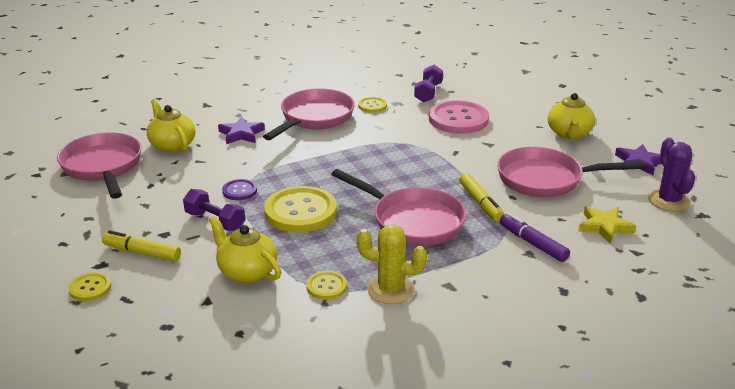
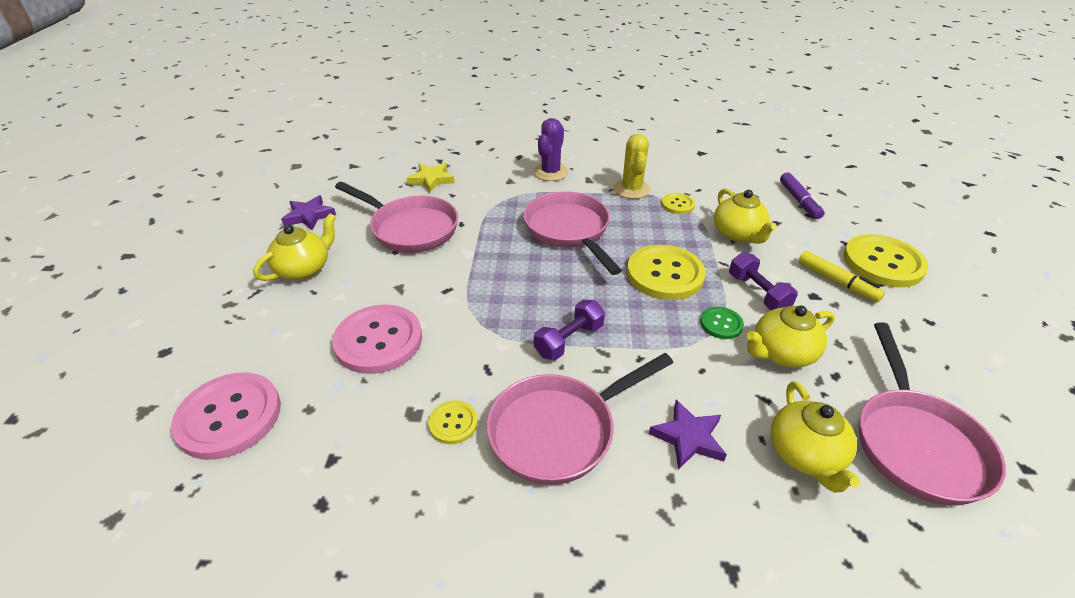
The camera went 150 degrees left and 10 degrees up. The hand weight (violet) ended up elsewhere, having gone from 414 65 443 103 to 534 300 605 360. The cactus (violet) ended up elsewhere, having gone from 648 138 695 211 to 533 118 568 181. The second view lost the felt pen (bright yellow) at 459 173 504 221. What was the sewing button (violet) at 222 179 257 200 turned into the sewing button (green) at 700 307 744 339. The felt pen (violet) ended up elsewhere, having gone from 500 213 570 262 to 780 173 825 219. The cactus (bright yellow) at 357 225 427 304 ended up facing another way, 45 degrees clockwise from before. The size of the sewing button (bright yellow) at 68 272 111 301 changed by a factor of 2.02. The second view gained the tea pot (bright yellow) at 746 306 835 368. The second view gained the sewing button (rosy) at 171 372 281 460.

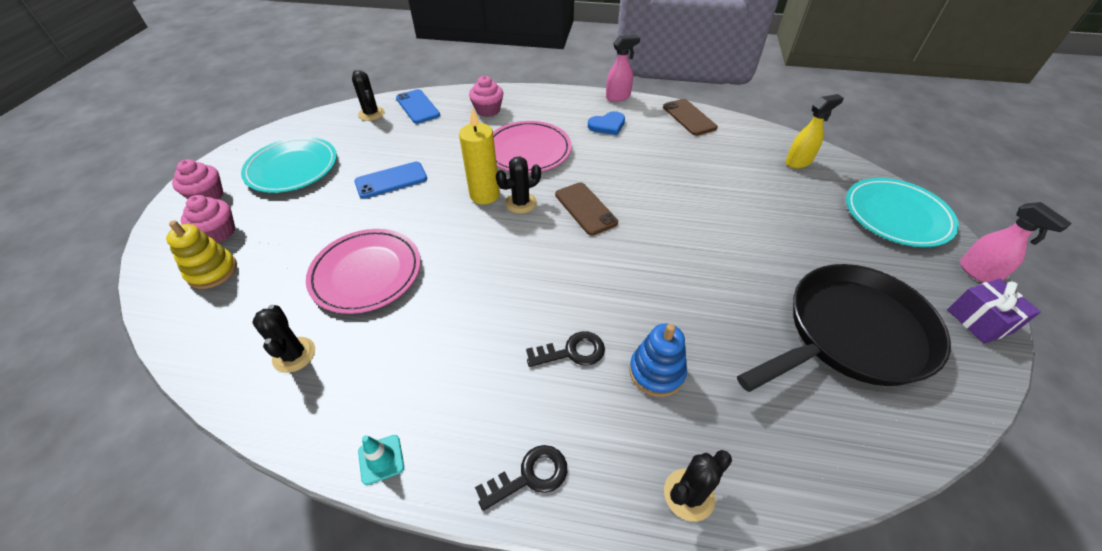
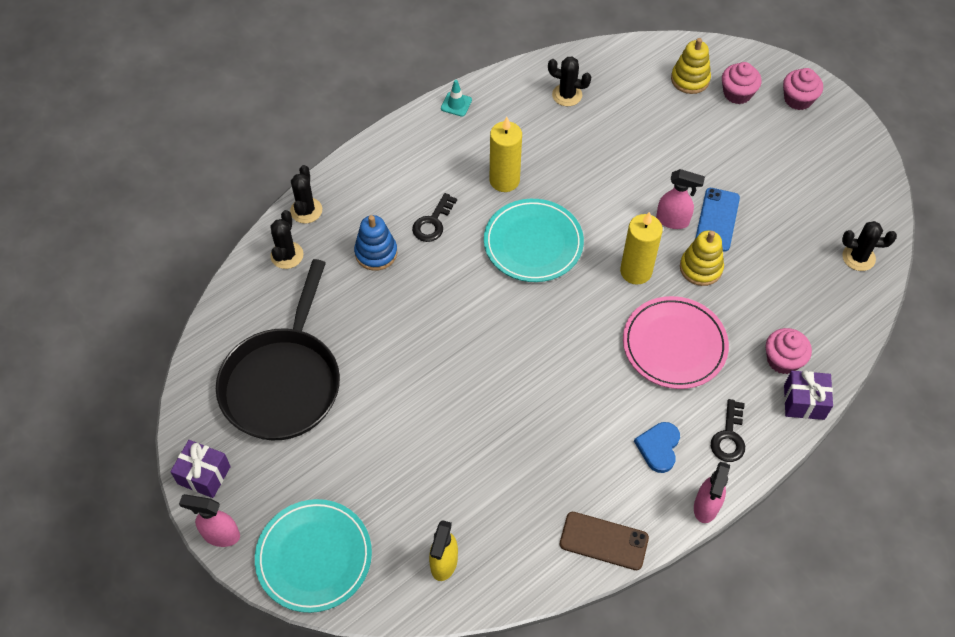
The camera went 130 degrees right and 10 degrees up. The second view lost the smartphone (royal blue) at 396 89 440 124. The flat dish (turquoise) ended up elsewhere, having gone from 241 137 337 193 to 484 199 584 282. The cactus (ebony) ended up elsewhere, having gone from 496 157 541 214 to 270 210 304 269. The second view lost the smartphone (russet) at 555 182 618 235. The second view lost the flat dish (rosy) at 306 229 421 314. The door key (ebony) ended up elsewhere, having gone from 475 445 567 511 to 711 399 745 462. The second view gained the candle (bright yellow) at 489 117 522 192. The second view gained the sprayer (rosy) at 656 169 705 229. The second view gained the ring stacker (bright yellow) at 680 230 724 286. The second view gained the wrapped gift (violet) at 784 370 833 420.

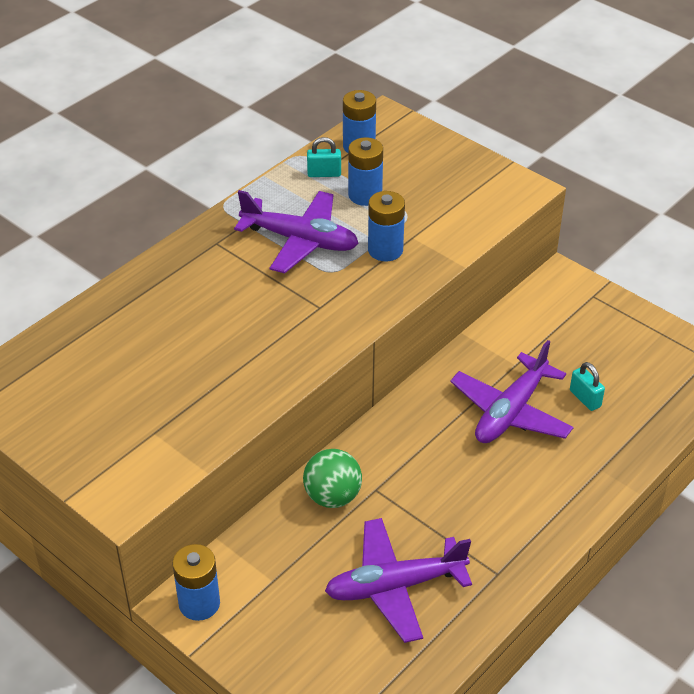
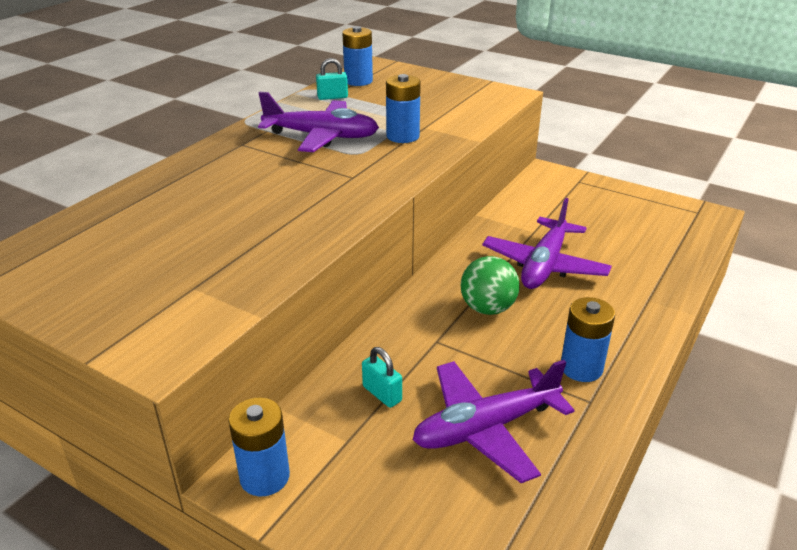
The camera went 10 degrees left and 10 degrees down. The AA battery (royal blue) ended up elsewhere, having gone from 348 137 383 206 to 561 297 615 382. The lock (turquoise) ended up elsewhere, having gone from 570 362 605 411 to 362 347 402 408. The sphere (green) ended up elsewhere, having gone from 303 449 362 508 to 461 256 520 315.

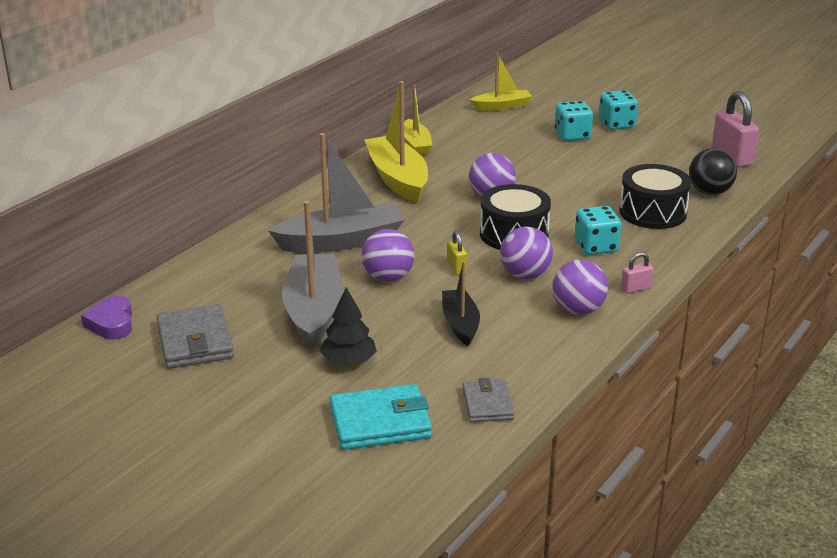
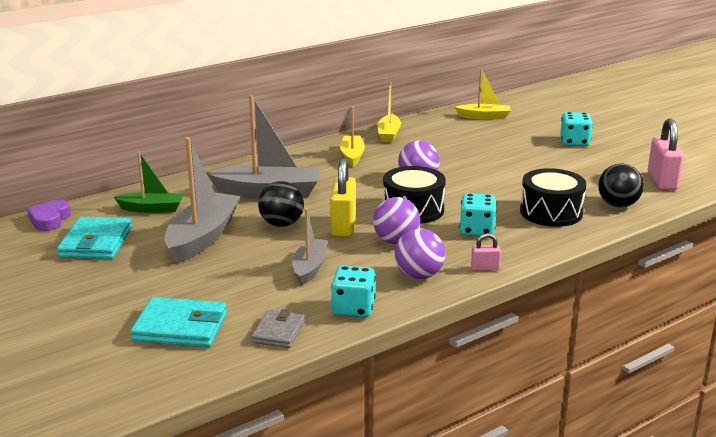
The camera went 20 degrees right and 5 degrees down. The size of the boat (bright yellow) at 364 81 428 203 changed by a factor of 0.59. The game die (turquoise) ended up elsewhere, having gone from 555 101 593 141 to 331 266 376 318. What was the sphere (violet) at 362 229 414 282 turned into the sphere (ebony) at 258 181 304 227. The size of the lock (bright yellow) at 447 231 467 275 changed by a factor of 2.01. What was the boat (ebony) at 442 261 480 346 turned into the boat (ash-grey) at 292 208 328 285. The second view lost the fir tree (ebony) at 320 287 377 365. What was the wallet (ash-grey) at 156 304 234 369 turned into the wallet (turquoise) at 57 217 132 259. The second view gained the boat (green) at 114 151 184 213.

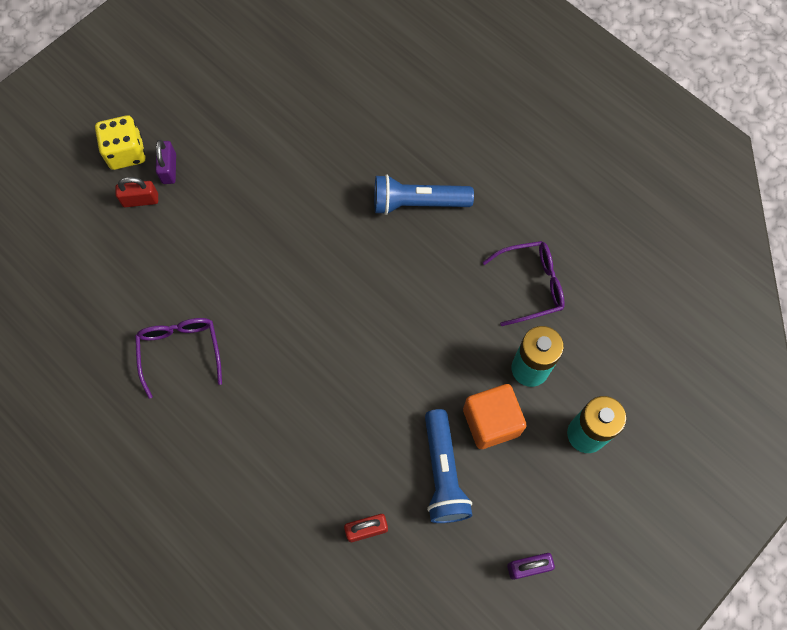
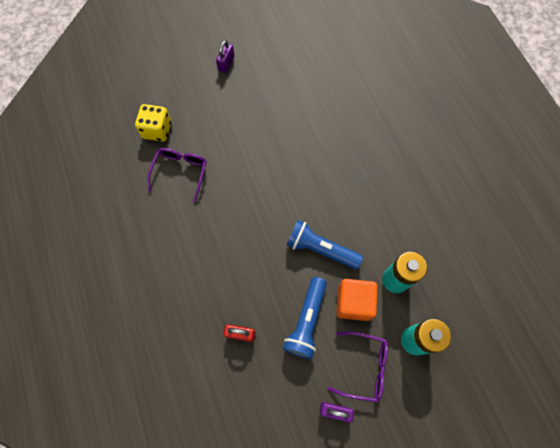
The camera went 25 degrees right and 0 degrees up. The game die (bright yellow) ended up elsewhere, having gone from 95 115 145 170 to 135 104 171 142. The torch (royal blue) ended up elsewhere, having gone from 374 174 474 215 to 287 220 363 269. The second view lost the lock (red) at 115 177 158 207. The glasses (violet) ended up elsewhere, having gone from 483 241 565 326 to 327 331 388 403.

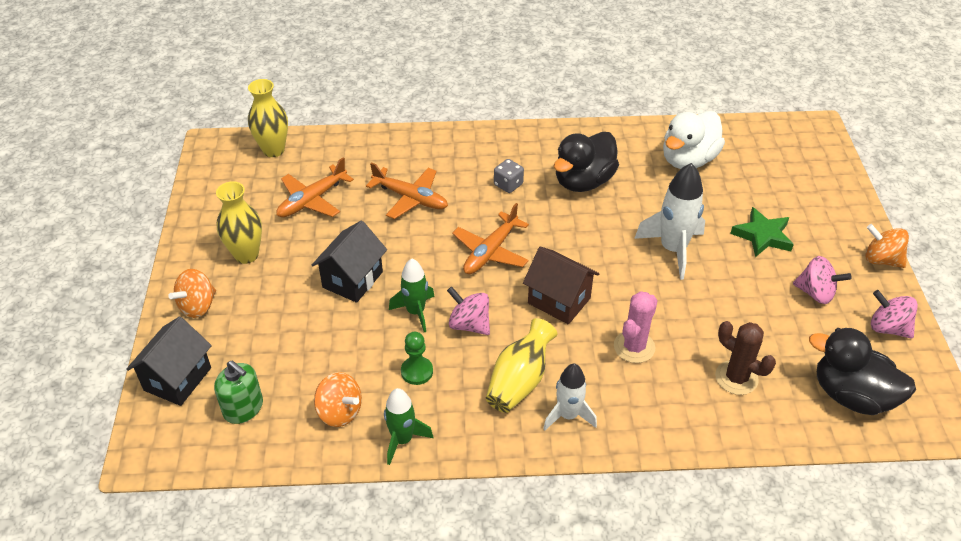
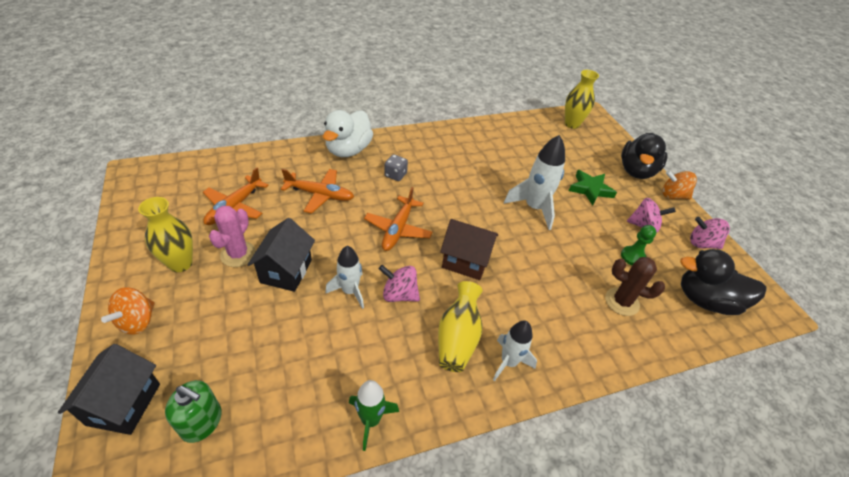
The camera went 20 degrees left and 0 degrees up. The tall vase (bright yellow) ended up elsewhere, having gone from 248 79 288 157 to 565 70 599 129. The duck (pure white) ended up elsewhere, having gone from 663 111 725 169 to 323 110 373 157. The duck (ebony) ended up elsewhere, having gone from 554 132 619 192 to 621 133 667 179. What was the toy rocket (green) at 389 259 435 332 turned into the toy rocket (pure white) at 325 246 364 309. The cactus (rosy) ended up elsewhere, having gone from 614 291 658 363 to 209 206 256 267. The chess pawn (green) ended up elsewhere, having gone from 401 332 433 385 to 621 225 656 265. The second view lost the toy top (orange-coloured) at 314 372 362 427.

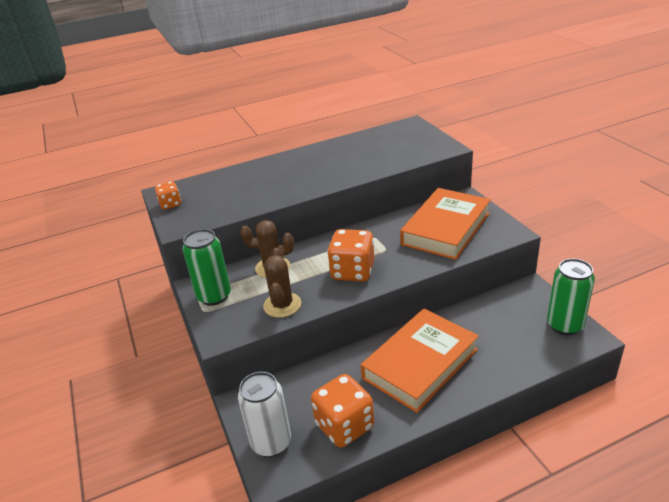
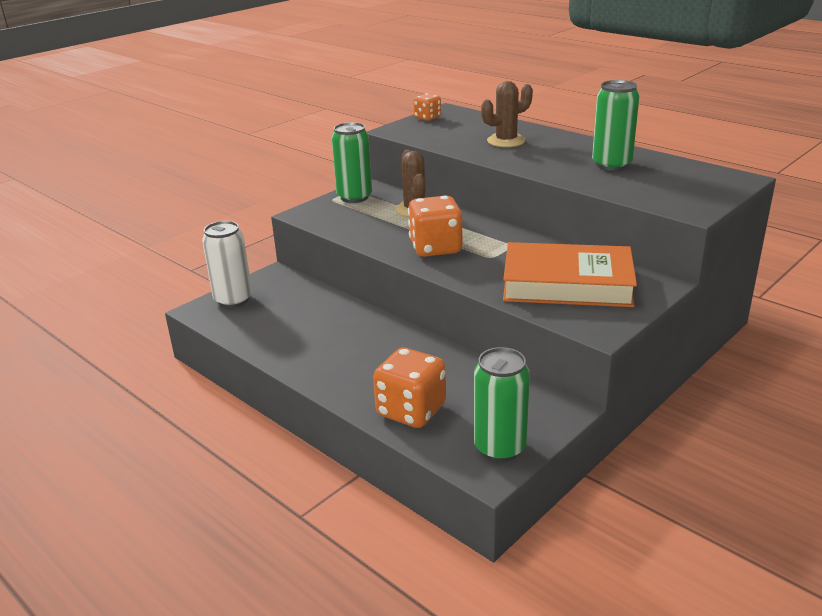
The camera went 65 degrees right and 5 degrees down. The cactus (russet) ended up elsewhere, having gone from 263 248 301 318 to 481 81 533 147. The second view lost the hardback (orange-coloured) at 361 309 479 413. The game die (orange-coloured) ended up elsewhere, having gone from 311 374 374 448 to 373 348 446 428. The second view gained the tin (green) at 592 80 639 171.

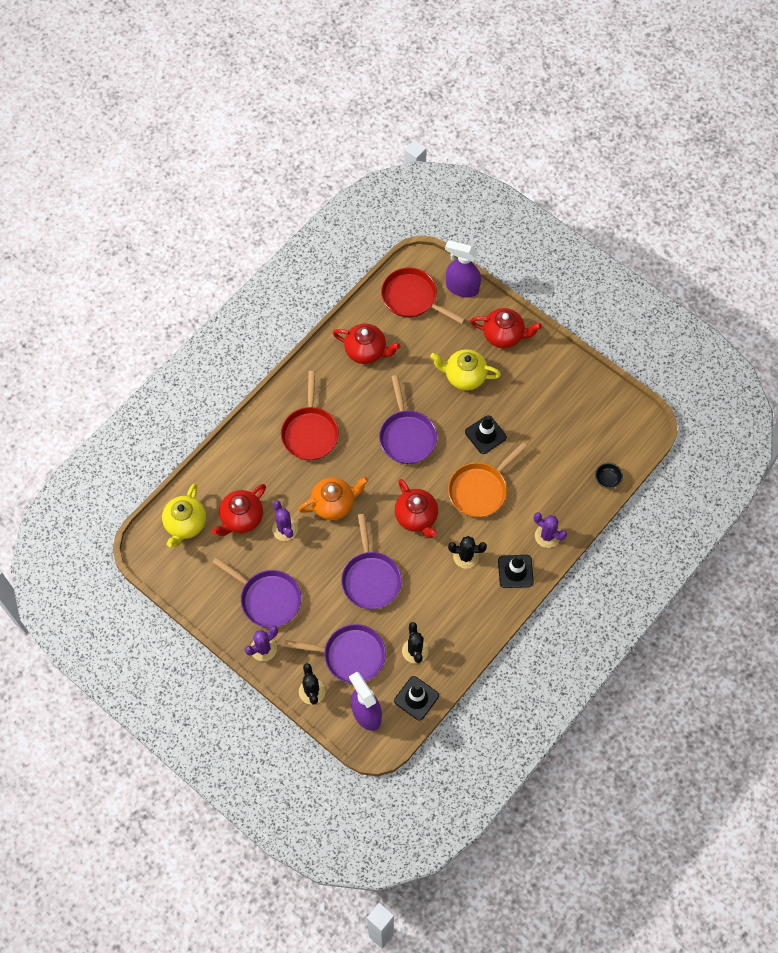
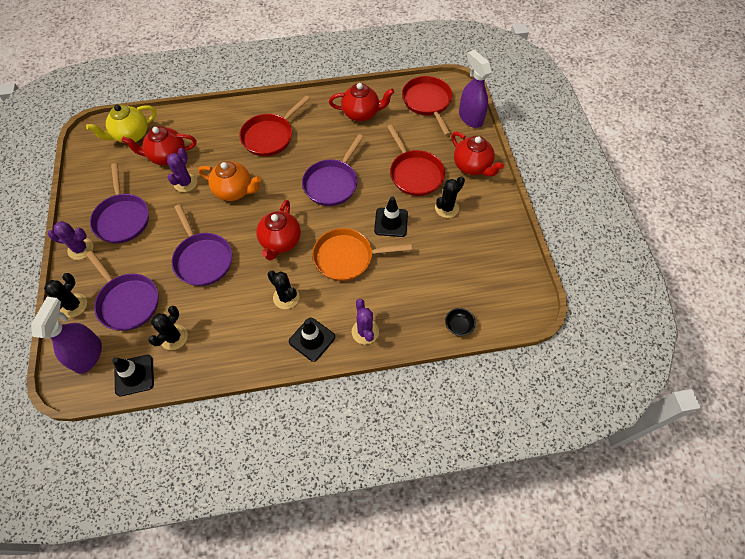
The camera went 40 degrees right and 5 degrees down. The tea pot (red) at 333 324 400 364 ended up facing another way, 60 degrees counterclockwise from before. Where the tea pot (bright yellow) stood at 430 349 501 390, the frying pan (red) came to stand at 387 124 445 196. The frying pan (violet) at 341 514 402 609 ended up facing another way, 60 degrees counterclockwise from before. The second view gained the cactus (ebony) at 435 176 465 218.

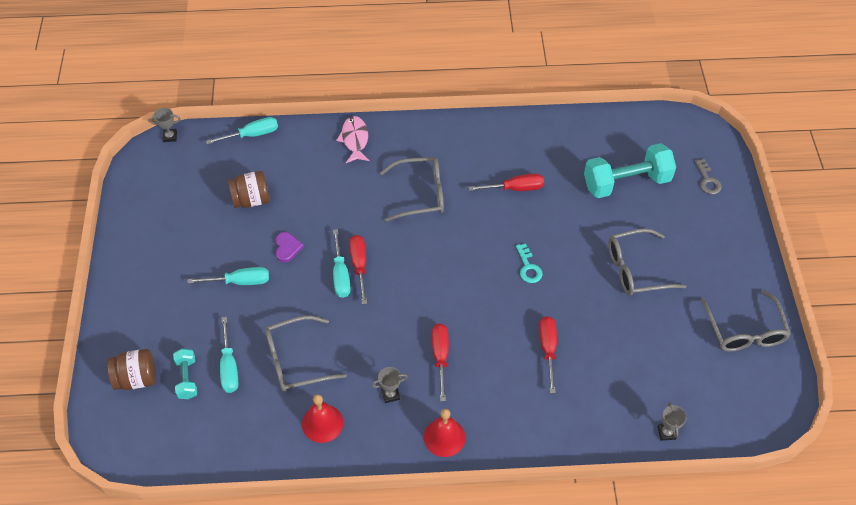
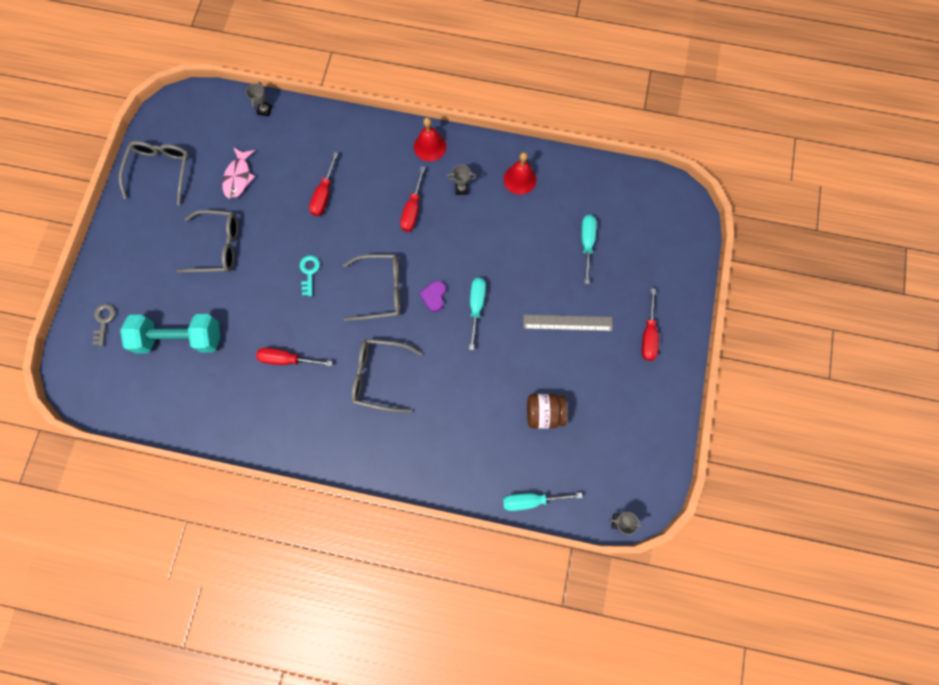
The camera went 165 degrees left and 20 degrees up. The fish figure (rosy) ended up elsewhere, having gone from 336 116 370 163 to 222 147 255 199. The heart (violet) ended up elsewhere, having gone from 275 232 304 262 to 419 281 446 312. The hand screwdriver (red) ended up elsewhere, having gone from 349 235 367 304 to 642 288 659 361. Where the hand screwdriver (turquoise) stood at 188 267 269 285, the measuring stick (ash-grey) came to stand at 523 315 613 331. The glasses (ash-grey) ended up elsewhere, having gone from 265 316 347 392 to 343 254 401 321. The second view lost the jam jar (russet) at 108 349 156 390. The second view lost the hand weight (turquoise) at 173 349 197 399.

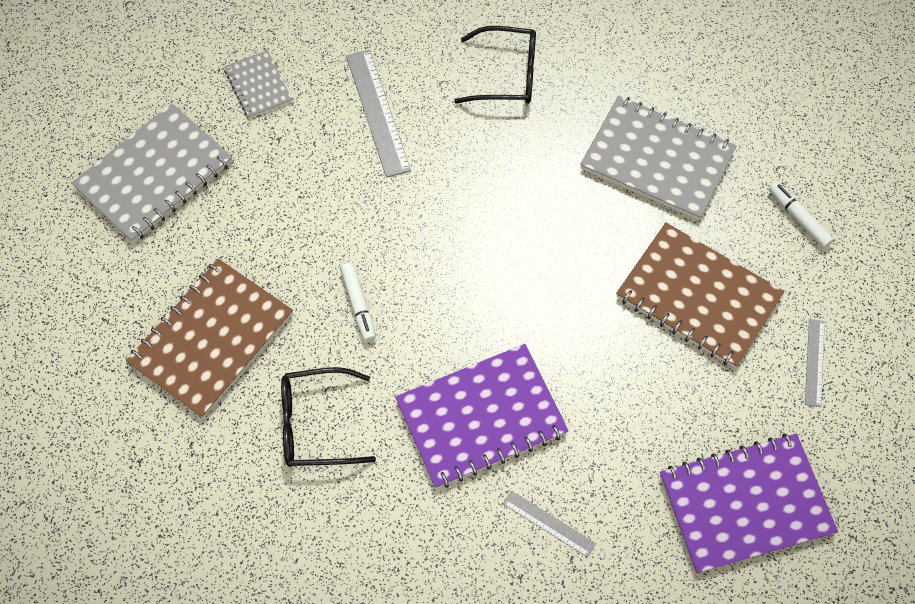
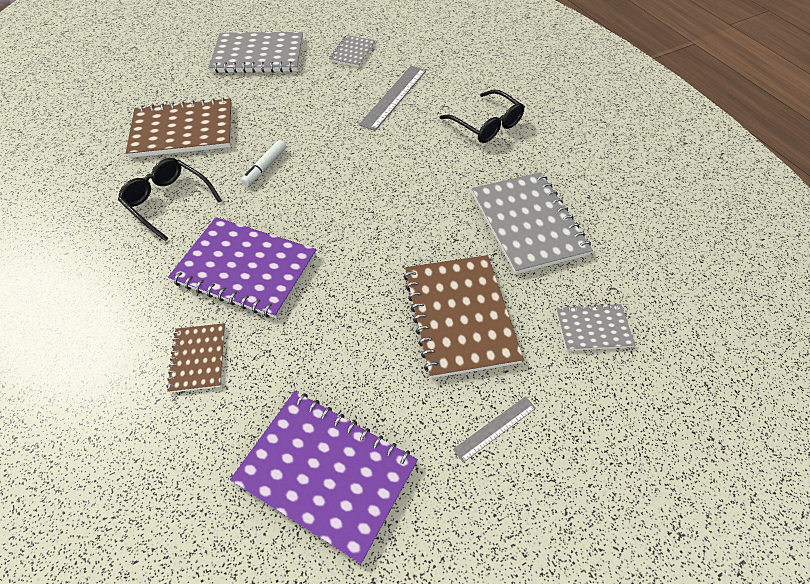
The camera went 45 degrees right and 10 degrees down. Where the felt pen (pure white) stood at 768 182 834 248, the notebook (ash-grey) came to stand at 556 303 635 351. Where the measuring stick (ash-grey) stood at 503 490 596 557, the notebook (russet) came to stand at 167 323 225 393.

